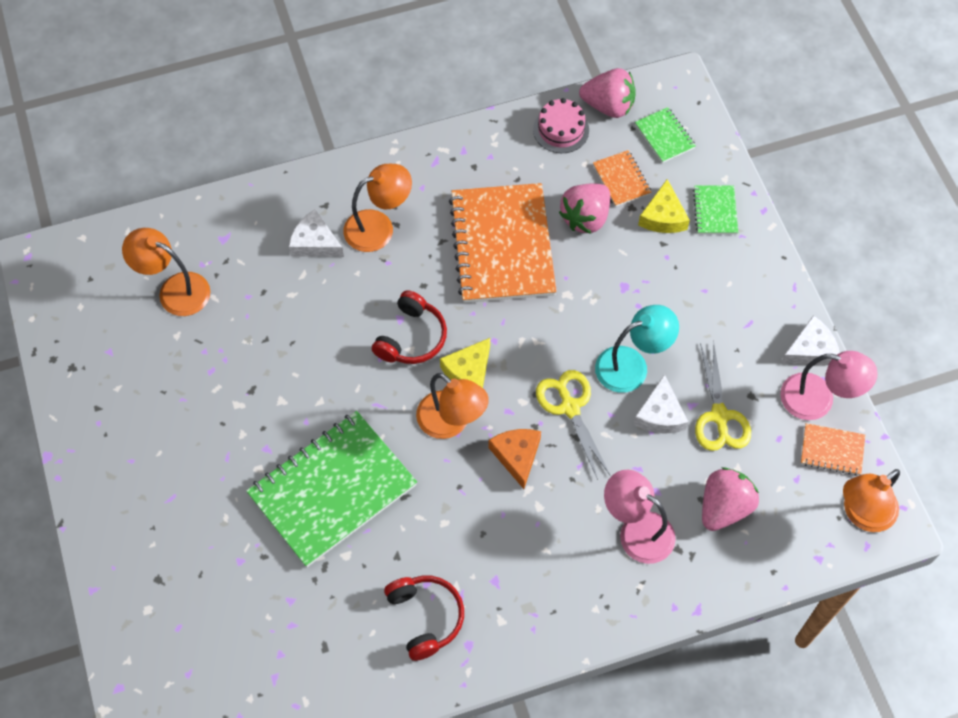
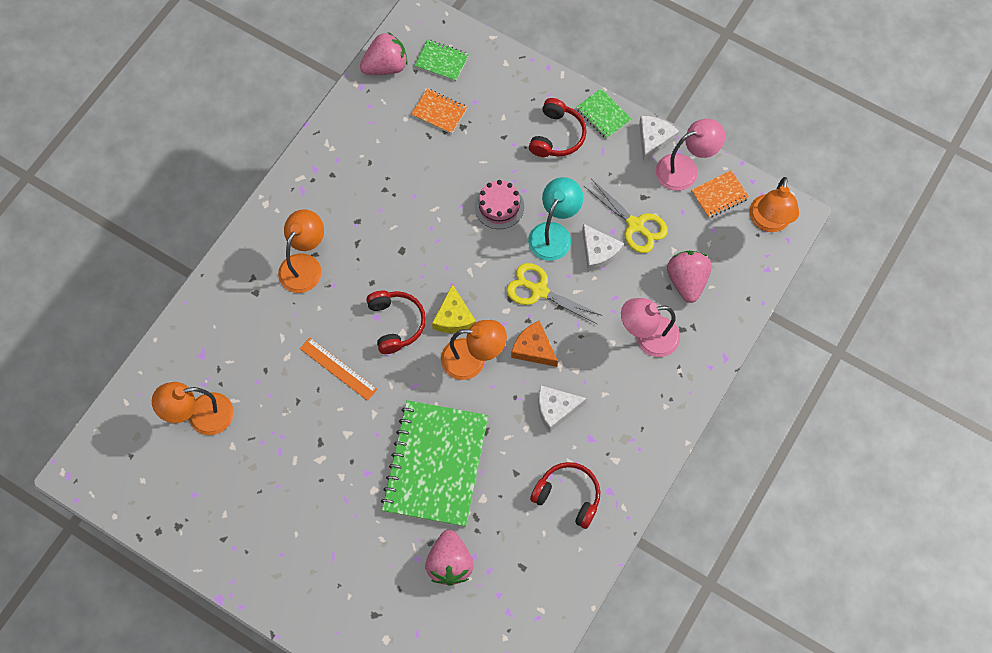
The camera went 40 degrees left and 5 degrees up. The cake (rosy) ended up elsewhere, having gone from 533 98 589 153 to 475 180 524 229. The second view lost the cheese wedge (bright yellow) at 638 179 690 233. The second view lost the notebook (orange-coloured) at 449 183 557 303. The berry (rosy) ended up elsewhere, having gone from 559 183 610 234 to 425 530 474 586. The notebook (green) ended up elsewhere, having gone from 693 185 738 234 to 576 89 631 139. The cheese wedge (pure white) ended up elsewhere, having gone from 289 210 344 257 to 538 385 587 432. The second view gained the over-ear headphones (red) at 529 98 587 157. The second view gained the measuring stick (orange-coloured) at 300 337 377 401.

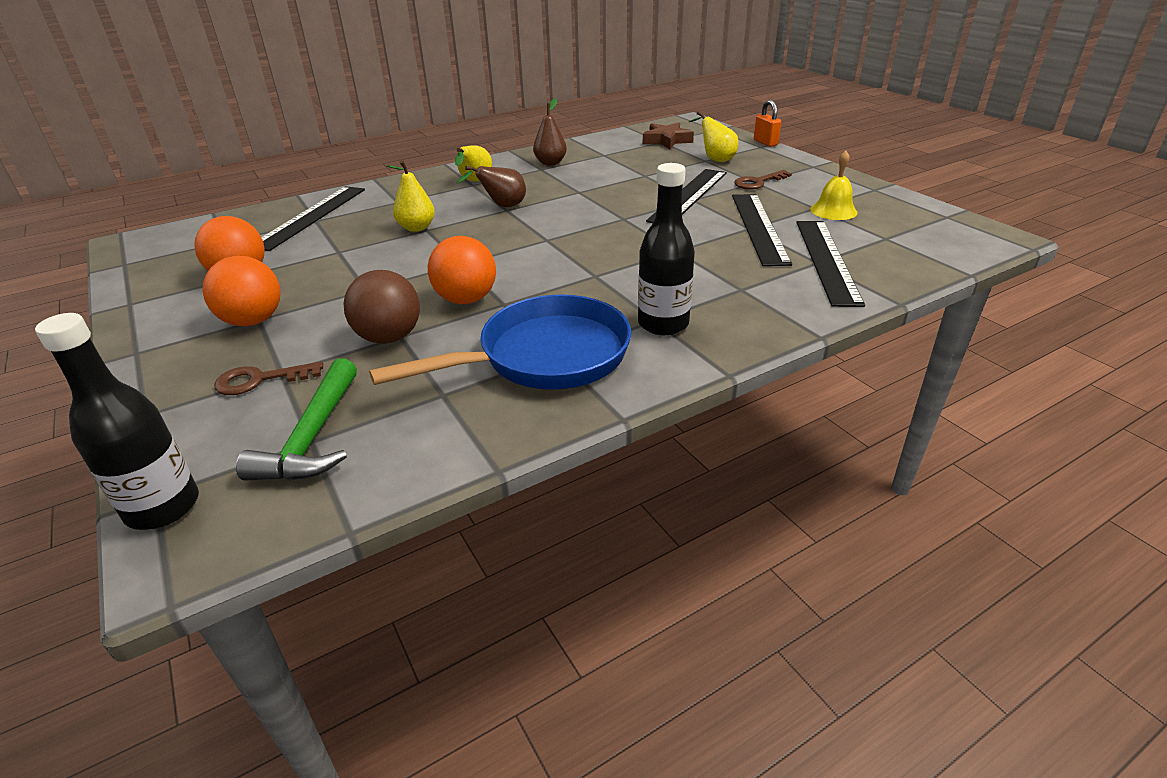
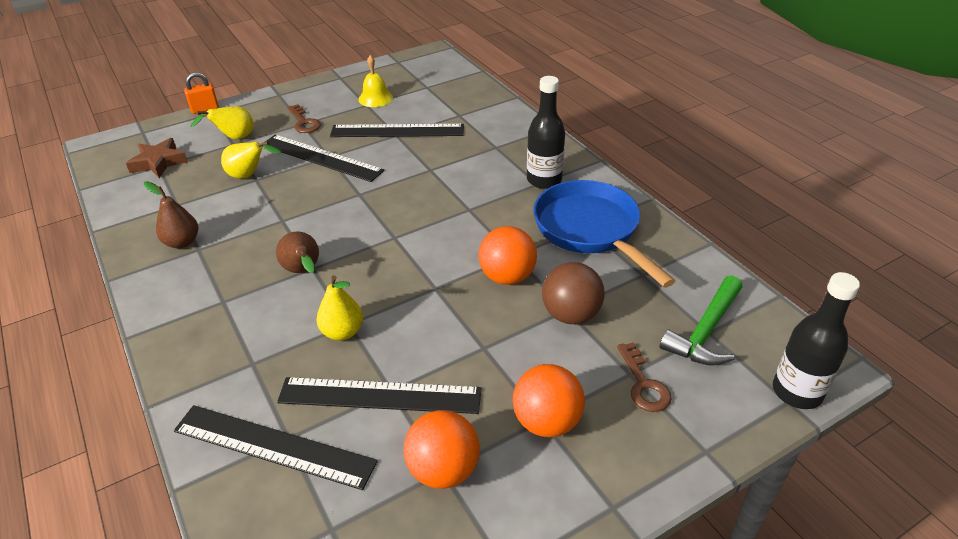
The camera went 90 degrees left and 5 degrees up. The toy pear (bright yellow) ended up elsewhere, having gone from 455 145 492 182 to 221 141 281 179. The measuring stick (ebony) ended up elsewhere, having gone from 796 221 865 307 to 277 377 481 414. The hammer (green) at 236 358 357 481 ended up facing another way, 120 degrees clockwise from before.

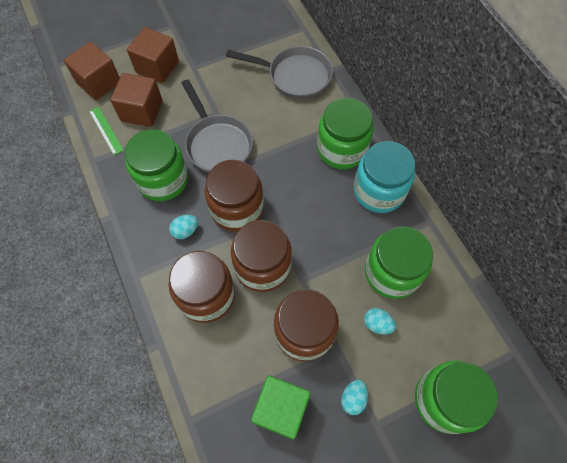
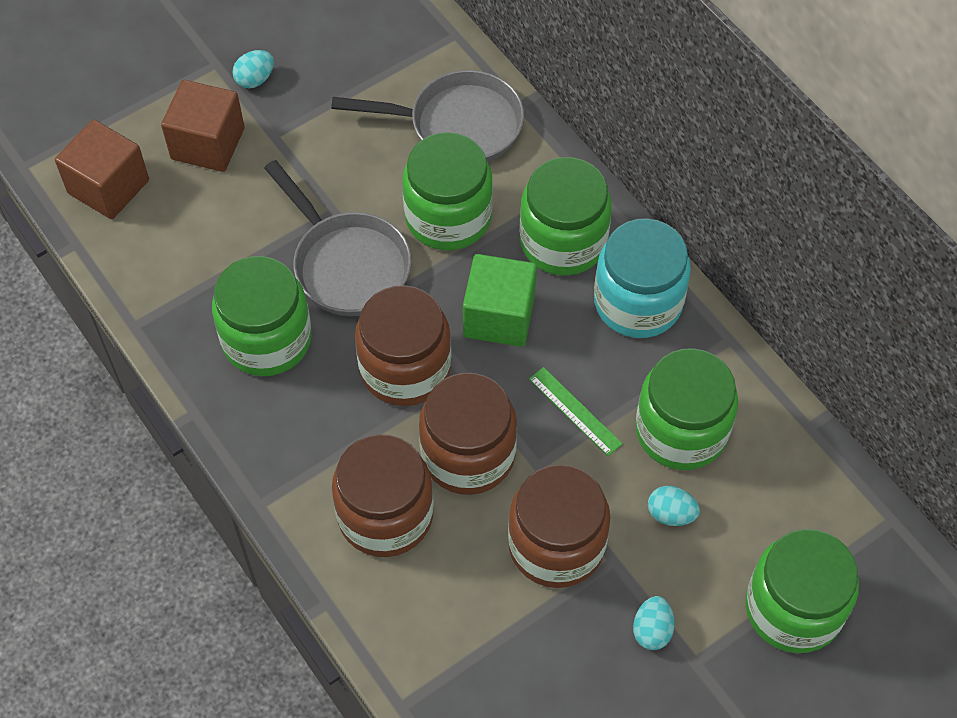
The camera went 10 degrees left and 5 degrees down. The second view lost the solid cube (russet) at 110 73 163 127. The measuring stick (green) ended up elsewhere, having gone from 89 107 124 155 to 529 367 623 456. The toy egg (turquoise) ended up elsewhere, having gone from 169 215 198 239 to 232 50 274 88. The solid cube (green) ended up elsewhere, having gone from 251 375 311 439 to 463 254 537 347. The second view gained the jam jar (green) at 402 132 493 250.

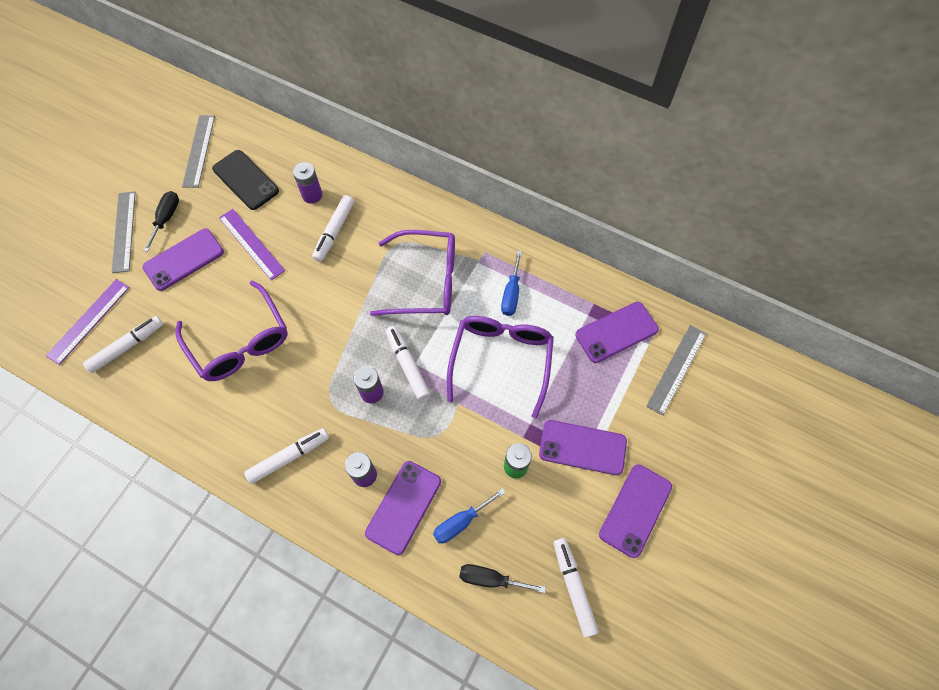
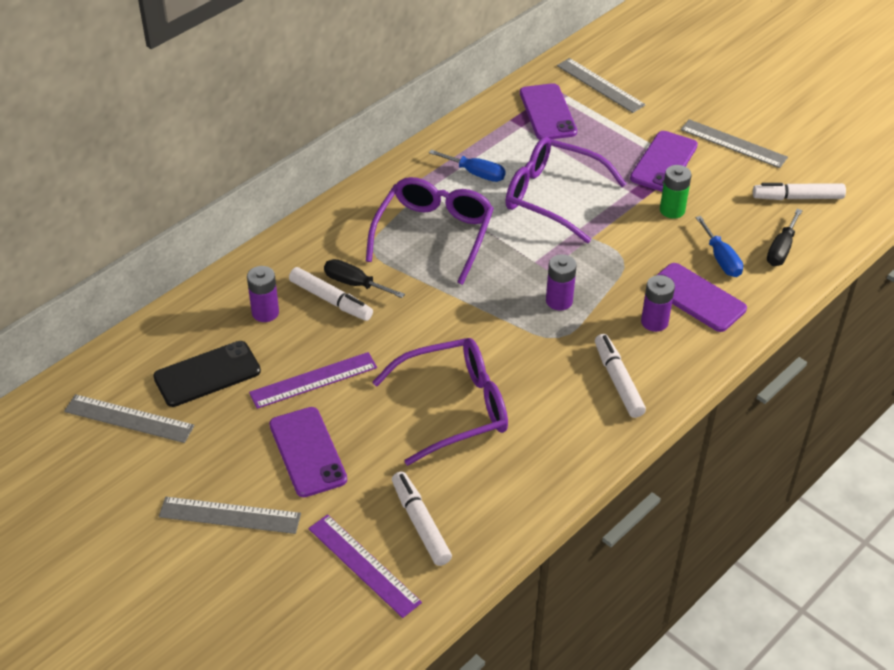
The camera went 75 degrees left and 20 degrees down. The hand screwdriver (ebony) ended up elsewhere, having gone from 143 191 179 252 to 324 259 405 298. The second view lost the felt pen (pure white) at 386 326 430 401. Where the smartphone (violet) stood at 599 464 672 558, the measuring stick (ash-grey) came to stand at 680 119 788 168.

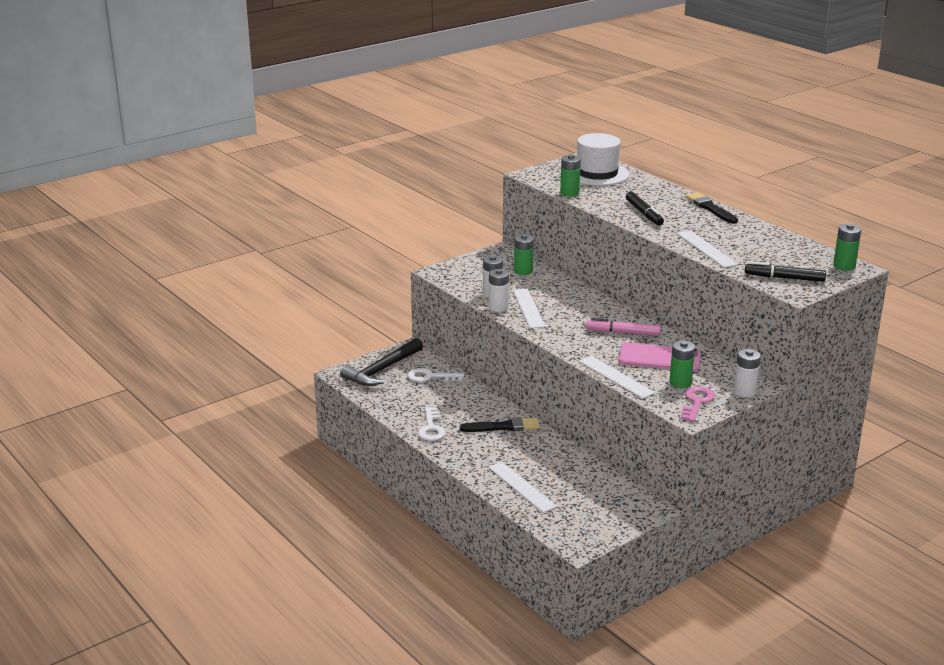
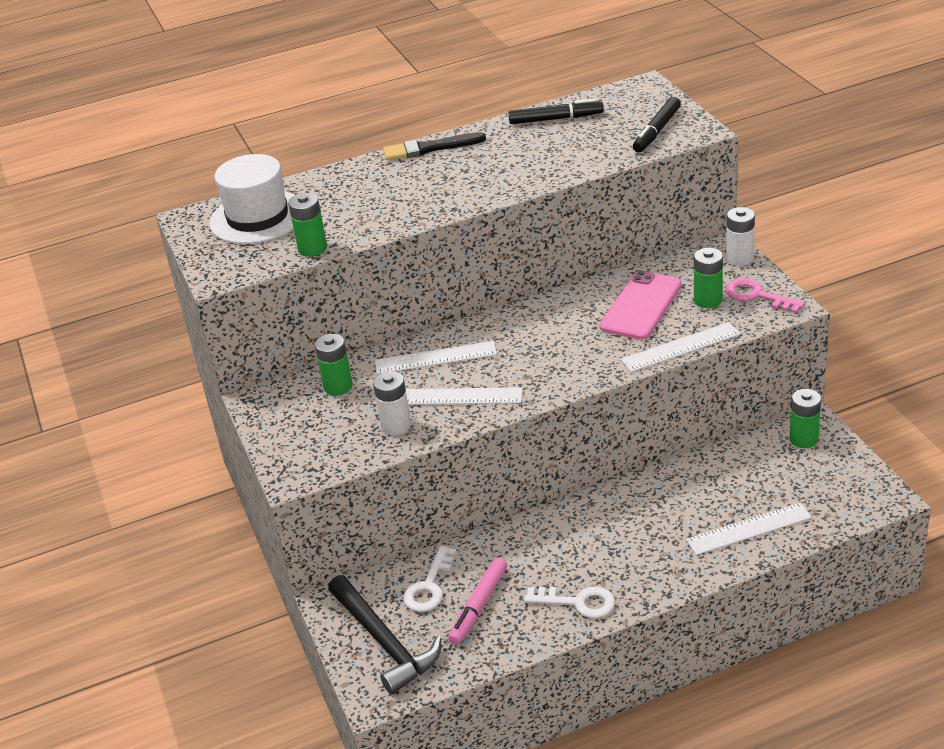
The camera went 70 degrees left and 10 degrees up. The felt pen (ebony) ended up elsewhere, having gone from 626 192 664 226 to 508 98 604 124. The AA battery (green) ended up elsewhere, having gone from 833 224 861 271 to 789 389 821 448. The measuring stick (pure white) ended up elsewhere, having gone from 677 230 738 268 to 375 341 497 374. The second view lost the AA battery (pure white) at 489 269 509 312. The felt pen (rosy) ended up elsewhere, having gone from 586 318 661 336 to 448 557 507 645. The second view lost the brush (ebony) at 460 417 540 432.

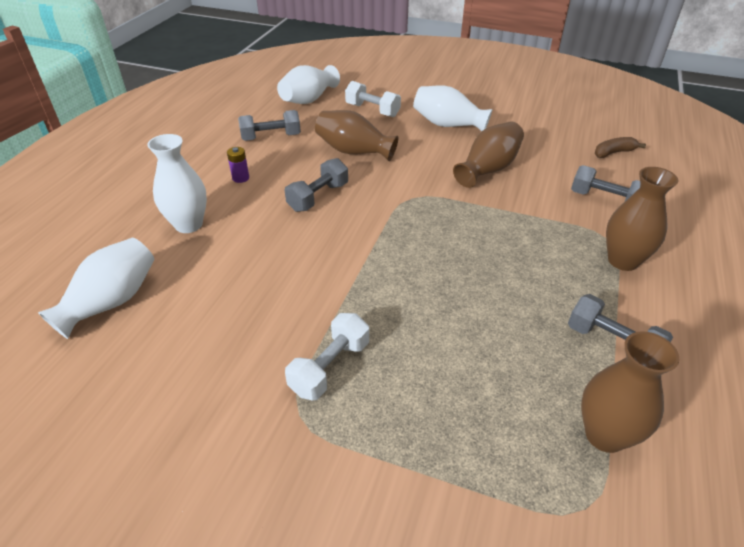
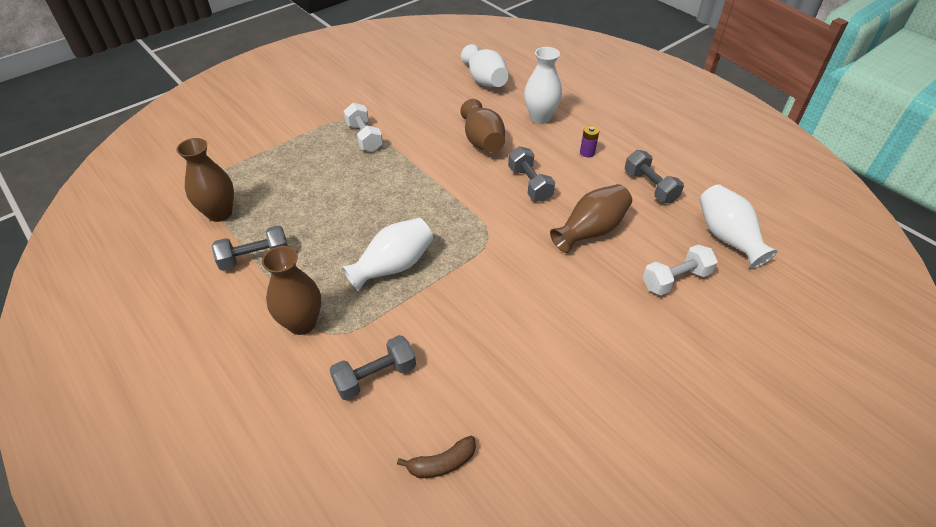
The camera went 120 degrees right and 5 degrees up. The tall vase (pure white) ended up elsewhere, having gone from 413 86 493 132 to 342 218 434 292. The hand weight (ash-grey) at 238 110 301 141 ended up facing another way, 45 degrees counterclockwise from before. The tall vase (russet) ended up elsewhere, having gone from 453 121 524 188 to 460 99 505 153. The banana fruit (russet) at 595 137 646 158 ended up facing another way, 60 degrees clockwise from before.

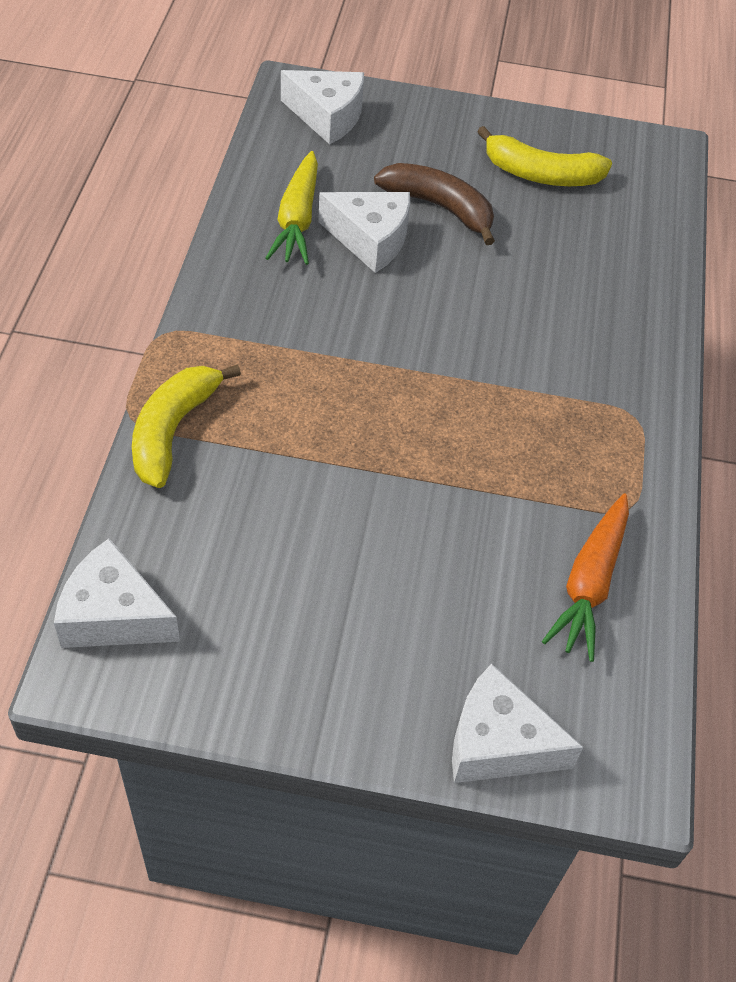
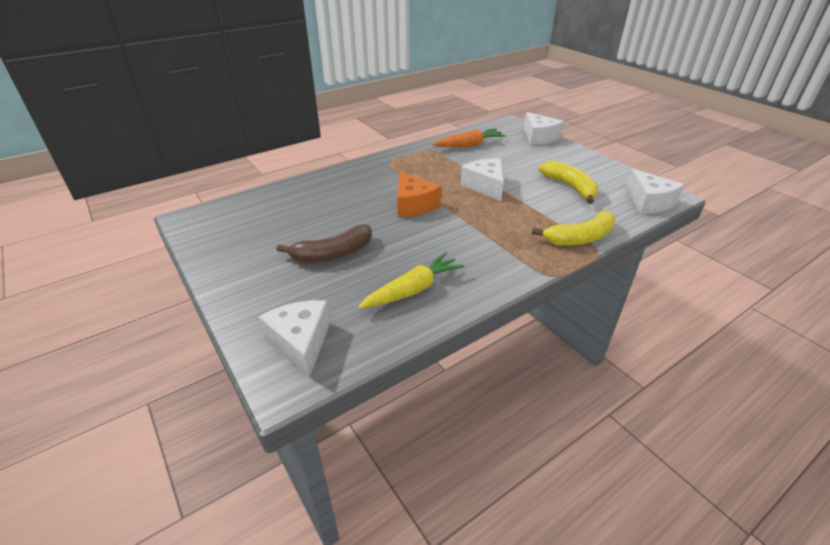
The camera went 130 degrees left and 15 degrees down. The banana fruit (bright yellow) ended up elsewhere, having gone from 477 126 612 186 to 538 161 599 204. The banana fruit (russet) at 374 163 495 245 ended up facing another way, 105 degrees counterclockwise from before. The cheese wedge (pure white) ended up elsewhere, having gone from 318 192 410 273 to 460 159 504 201. The second view gained the cheese wedge (orange-coloured) at 397 172 441 217.

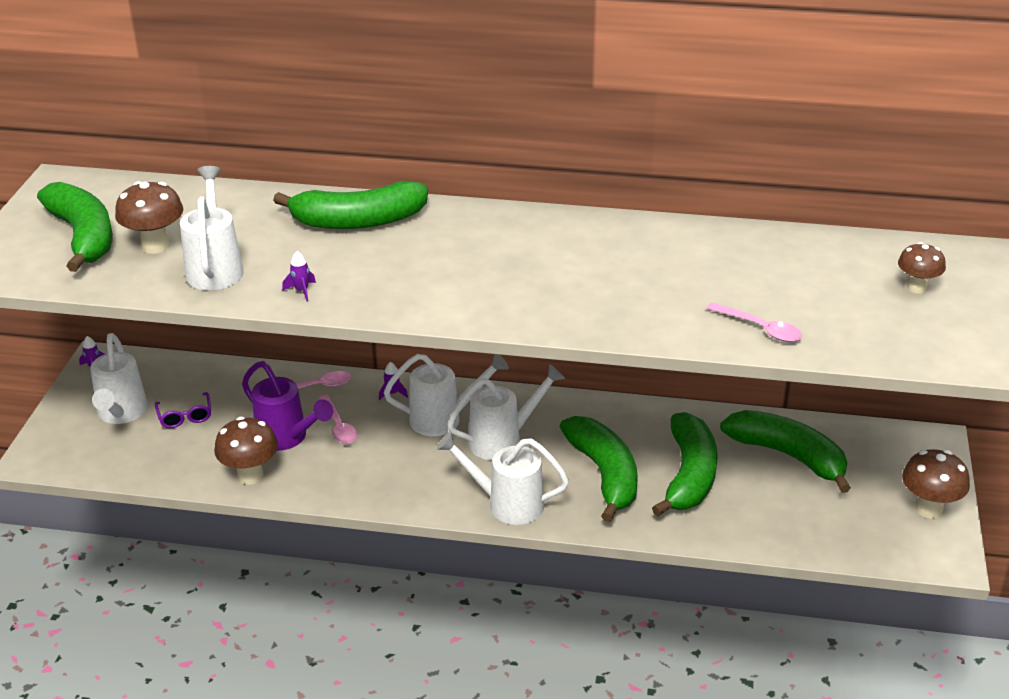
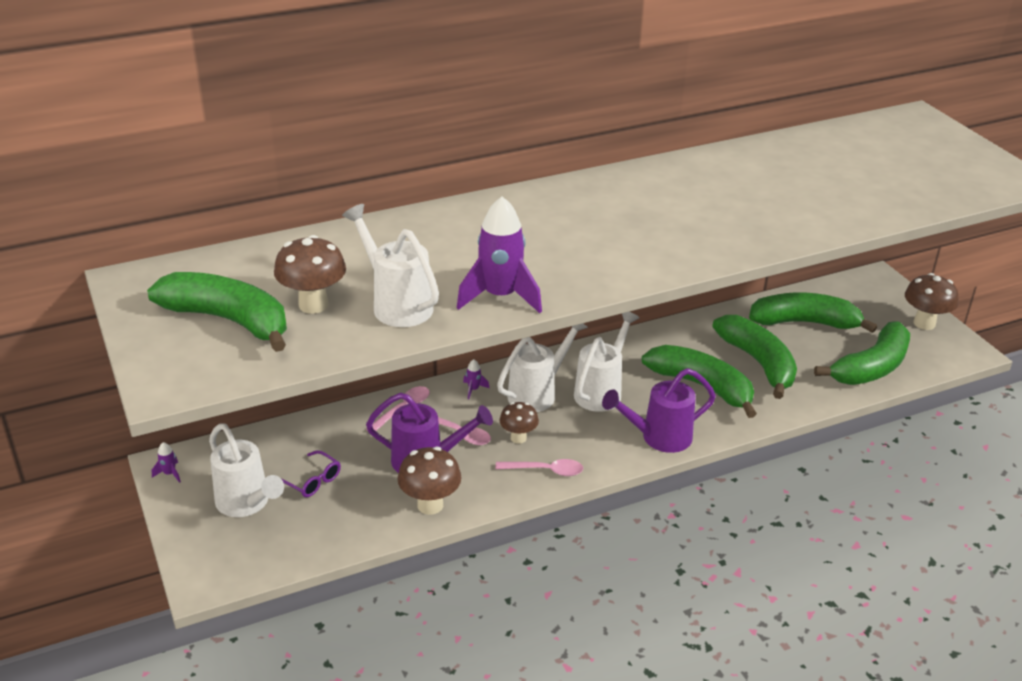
The camera went 35 degrees left and 0 degrees up. The banana fruit (green) ended up elsewhere, having gone from 273 181 428 229 to 814 321 910 385. The fungus (russet) ended up elsewhere, having gone from 898 242 946 294 to 499 402 539 444. The size of the toy rocket (violet) at 282 251 316 302 changed by a factor of 2.41. The teaspoon (rosy) ended up elsewhere, having gone from 706 302 802 342 to 495 459 583 476. What was the watering pot (pure white) at 436 431 569 525 turned into the watering pot (violet) at 602 368 716 453.

